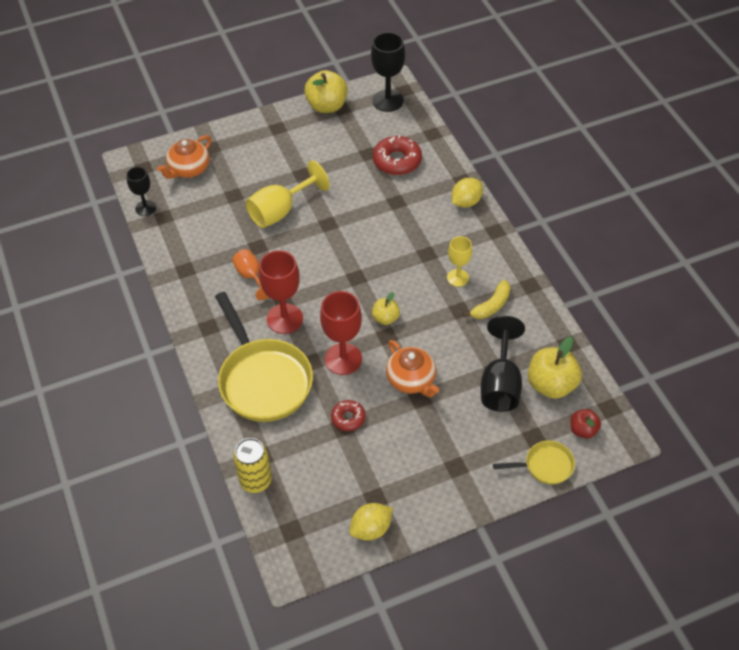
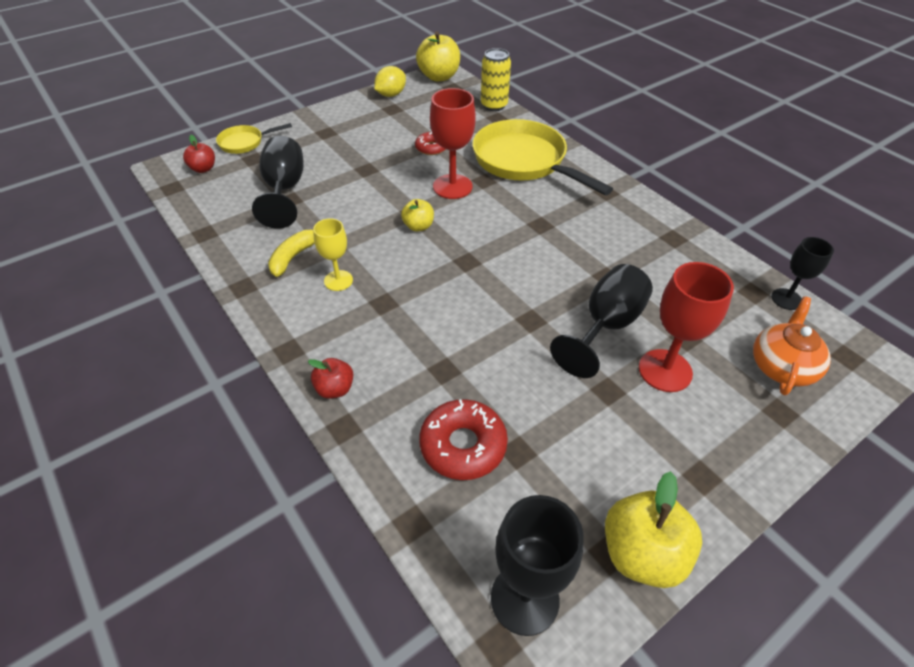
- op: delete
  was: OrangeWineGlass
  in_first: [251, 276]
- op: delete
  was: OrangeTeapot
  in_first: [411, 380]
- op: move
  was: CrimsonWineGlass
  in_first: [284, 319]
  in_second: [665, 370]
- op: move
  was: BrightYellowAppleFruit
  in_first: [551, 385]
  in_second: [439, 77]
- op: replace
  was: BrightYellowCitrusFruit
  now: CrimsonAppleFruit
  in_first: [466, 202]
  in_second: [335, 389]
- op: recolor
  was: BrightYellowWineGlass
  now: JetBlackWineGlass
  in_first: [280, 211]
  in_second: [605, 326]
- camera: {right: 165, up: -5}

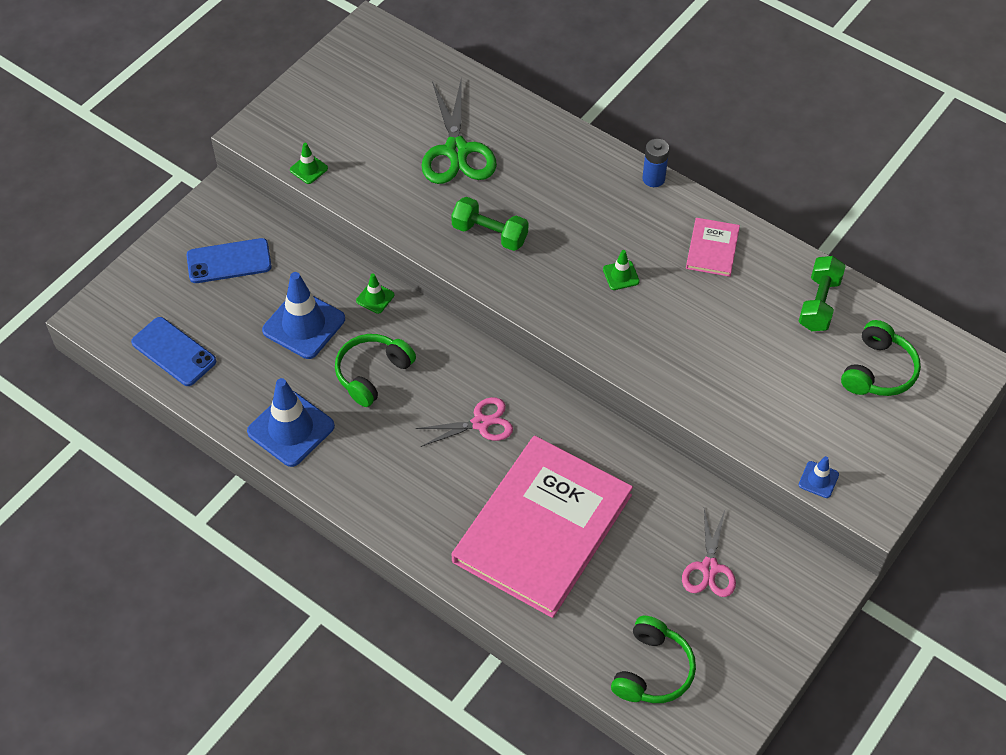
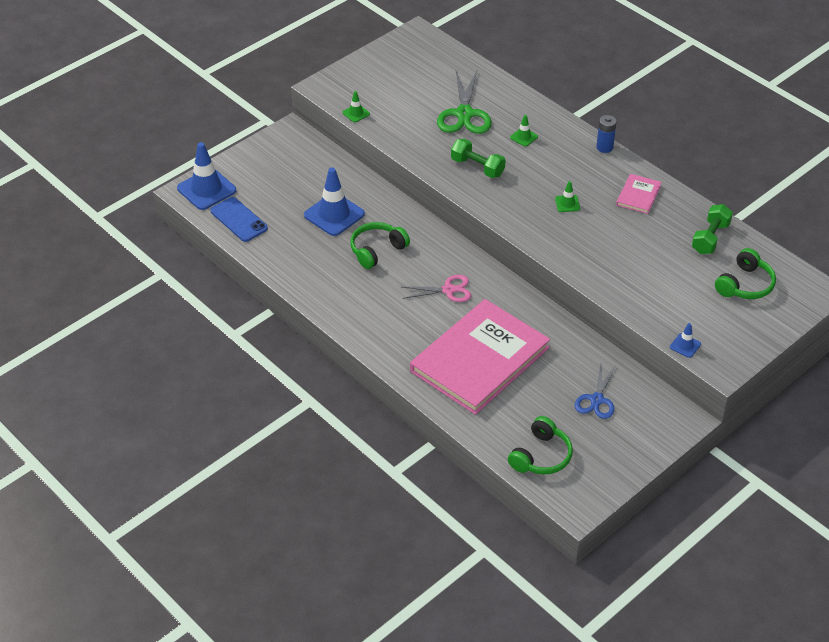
- op: delete
  was: BlueMobilePhone
  in_first: [229, 261]
- op: move
  was: BlueRoadCone
  in_first: [291, 429]
  in_second: [206, 189]
- op: move
  was: EmeraldRoadCone
  in_first: [375, 298]
  in_second: [523, 137]
- op: recolor
  was: RosyPairOfScissors
  now: BluePairOfScissors
  in_first: [709, 568]
  in_second: [597, 400]
- camera: {right: 10, up: -10}

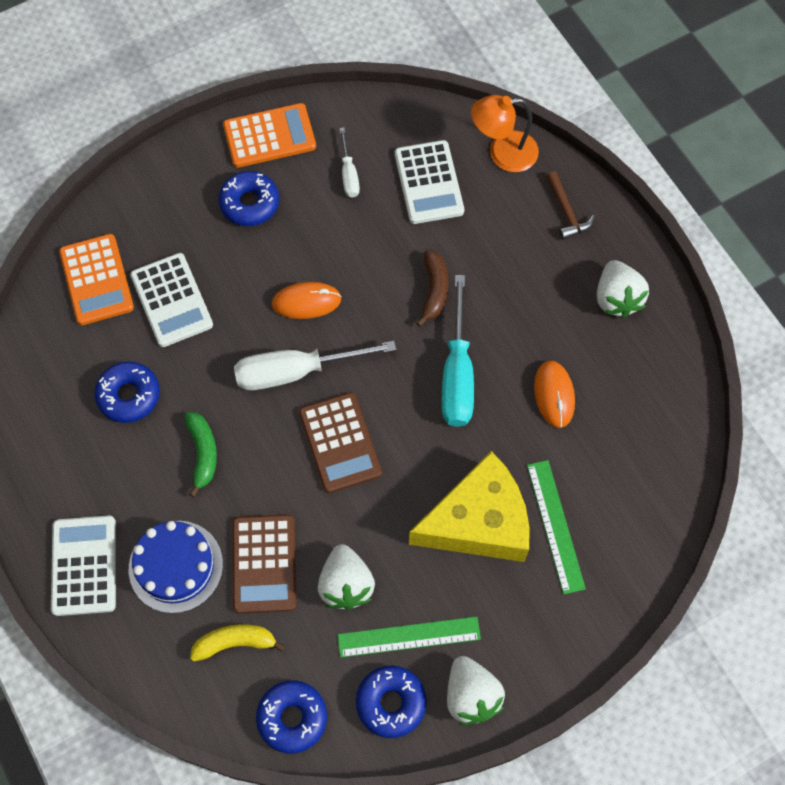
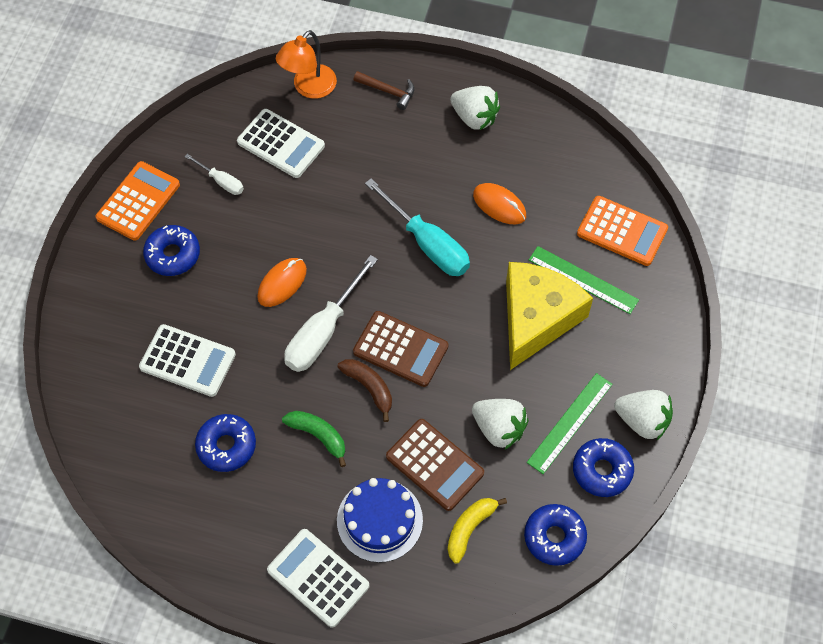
- op: move
  was: OrangeAddingMachine
  in_first: [96, 280]
  in_second: [622, 231]
- op: move
  was: DarkBrownToyBanana
  in_first: [434, 290]
  in_second: [369, 387]
- camera: {right: -45, up: -5}

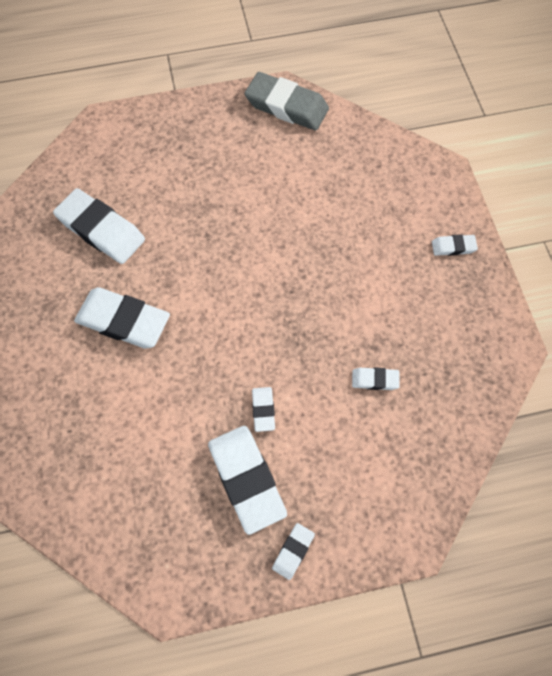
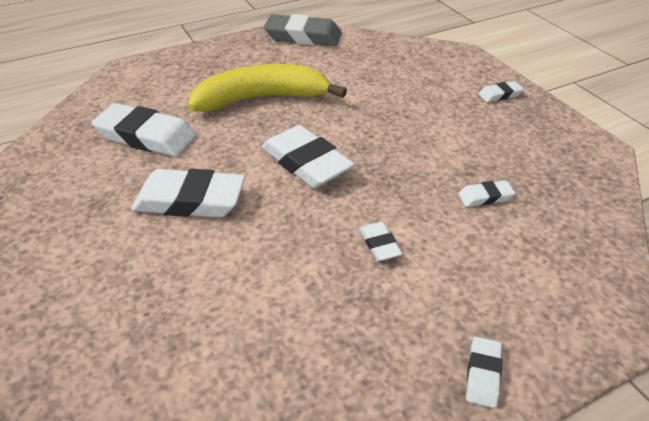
- op: insert
  now: BrightYellowToyBanana
  in_second: [262, 98]
- op: move
  was: PureWhiteGumEraser
  in_first: [246, 479]
  in_second: [306, 163]
- camera: {right: -15, up: -25}

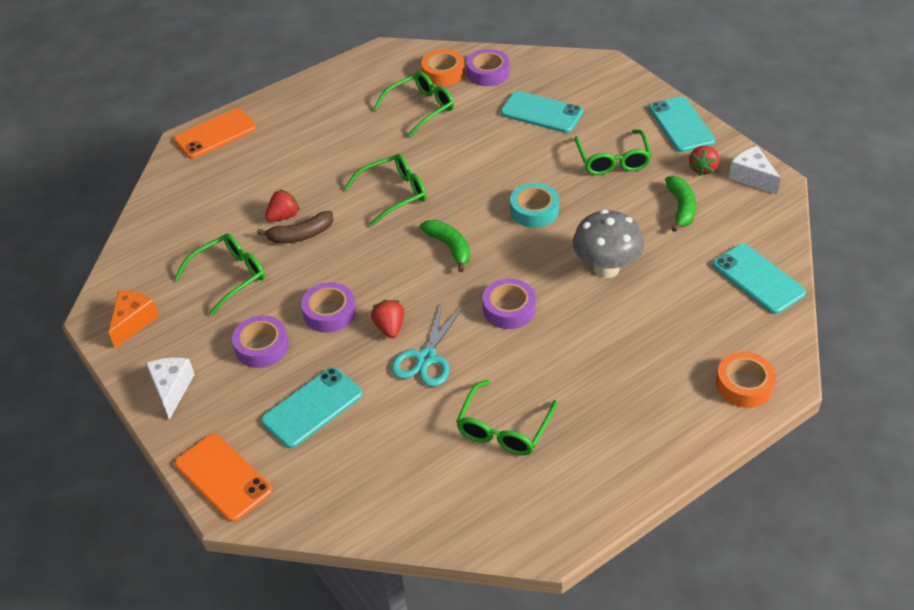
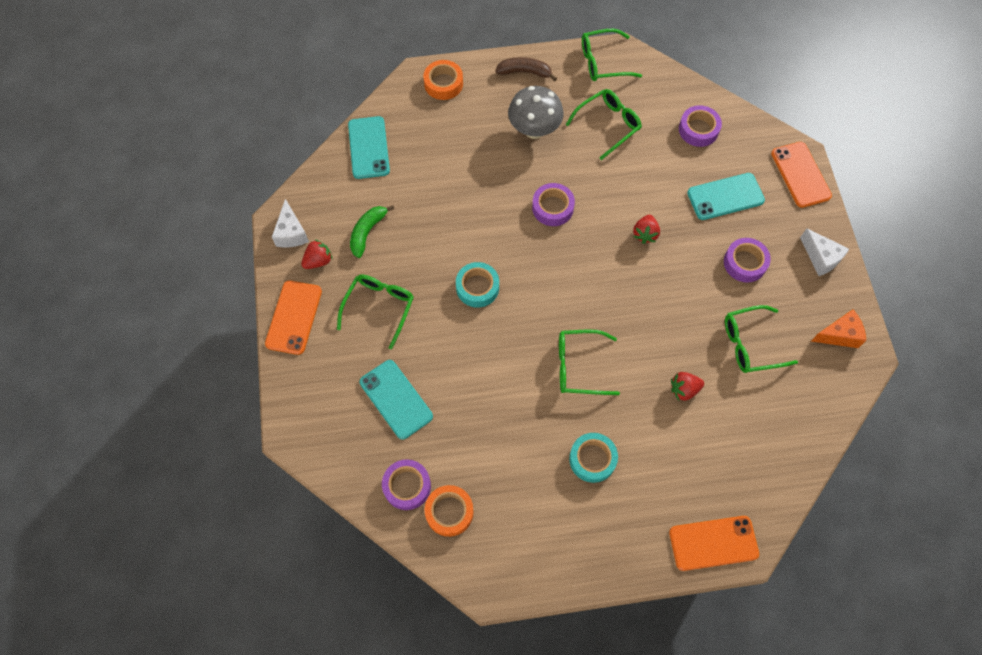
- op: delete
  was: TurquoisePairOfScissors
  in_first: [426, 358]
- op: delete
  was: EmeraldToyBanana
  in_first: [449, 247]
- op: insert
  now: TurquoiseTape
  in_second: [592, 459]
- op: move
  was: DarkBrownToyBanana
  in_first: [301, 235]
  in_second: [525, 72]
- op: move
  was: VioletTape
  in_first: [329, 313]
  in_second: [698, 129]
- op: move
  was: EmeraldEyeglasses
  in_first: [420, 108]
  in_second: [603, 62]
- op: move
  was: GreyMushroom
  in_first: [606, 268]
  in_second: [534, 130]
- op: recolor
  was: TurquoiseMobilePhone
  now: OrangeMobilePhone
  in_first: [681, 125]
  in_second: [294, 317]
- op: rotate
  was: OrangePieceOfCheese
  in_first: [134, 322]
  in_second: [839, 335]
  clockwise: -150
- op: rotate
  was: PureWhitePieceOfCheese
  in_first: [172, 389]
  in_second: [821, 258]
  clockwise: -60
- camera: {right: -155, up: 20}

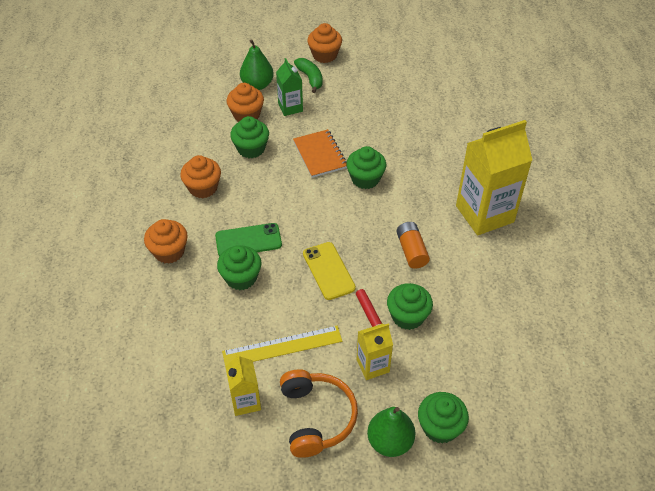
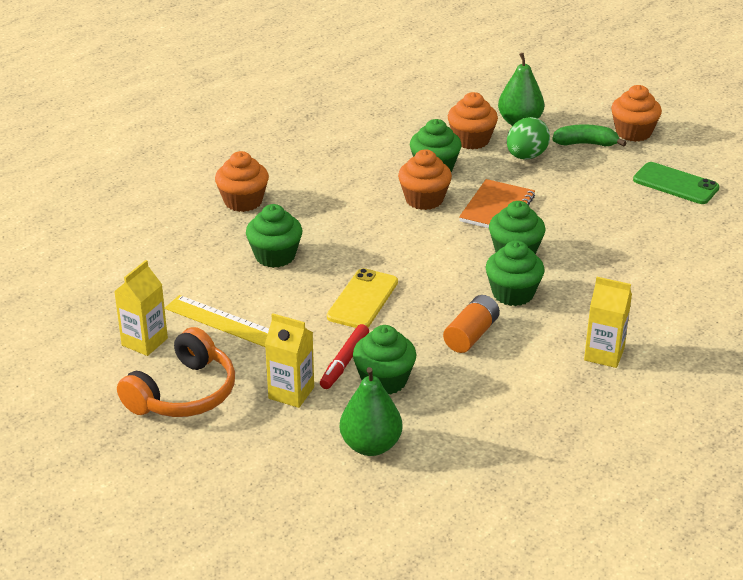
- op: move
  was: OrangeCupcake
  in_first: [203, 188]
  in_second: [424, 199]
- op: move
  was: EmeraldMobilePhone
  in_first: [248, 240]
  in_second: [675, 184]
- op: move
  was: EmeraldPear
  in_first: [390, 442]
  in_second: [370, 446]
- op: move
  was: EmeraldCupcake
  in_first: [440, 427]
  in_second: [513, 293]
- op: replace
  was: EmeraldCarton
  now: EmeraldToyEgg
  in_first: [290, 107]
  in_second: [526, 156]
- op: rotate
  was: EmeraldToyBanana
  in_first: [310, 78]
  in_second: [586, 144]
  clockwise: -105
- op: resize
  was: BrightYellowCarton
  in_first: [484, 214]
  in_second: [604, 354]
  ratio: 0.51
- camera: {right: 45, up: -15}

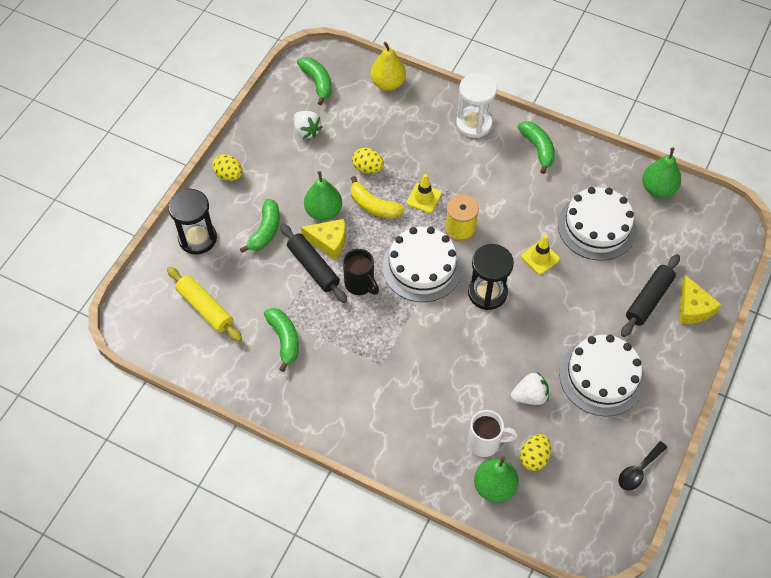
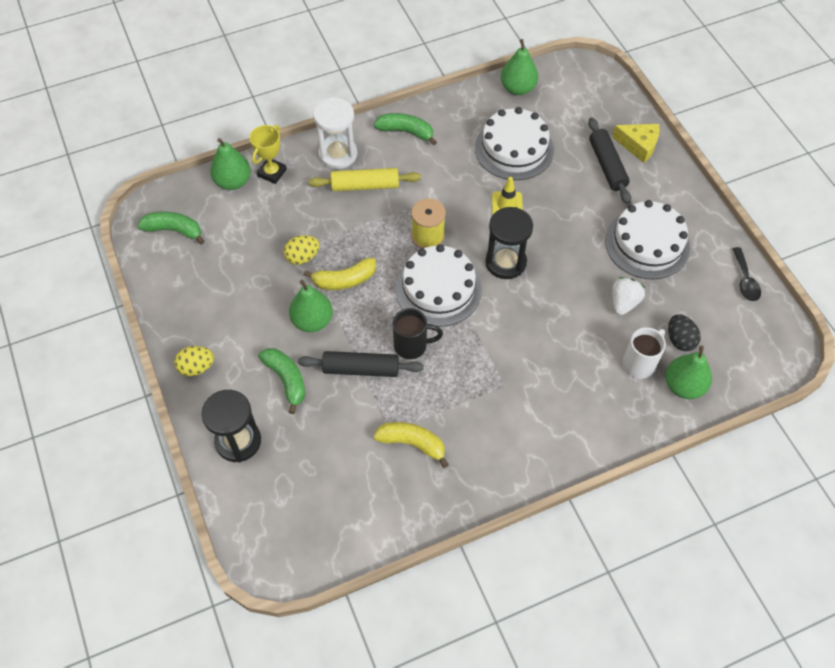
- op: delete
  was: PureWhiteToyStrawberry
  in_first: [307, 131]
- op: delete
  was: BrightYellowPieceOfCheese
  in_first: [329, 242]
- op: delete
  was: BrightYellowRoadCone
  in_first: [424, 198]
- op: insert
  now: BrightYellowAwardCup
  in_second: [272, 173]
- op: move
  was: BrightYellowPastryRoller
  in_first: [205, 308]
  in_second: [365, 185]
- op: recolor
  was: EmeraldToyBanana
  now: BrightYellowToyBanana
  in_first: [284, 339]
  in_second: [412, 443]
- op: recolor
  was: BrightYellowPear
  now: EmeraldPear
  in_first: [388, 83]
  in_second: [233, 181]
- op: recolor
  was: BrightYellowToyEgg
  now: JetBlackToyEgg
  in_first: [534, 457]
  in_second: [680, 340]
- camera: {right: -50, up: 0}

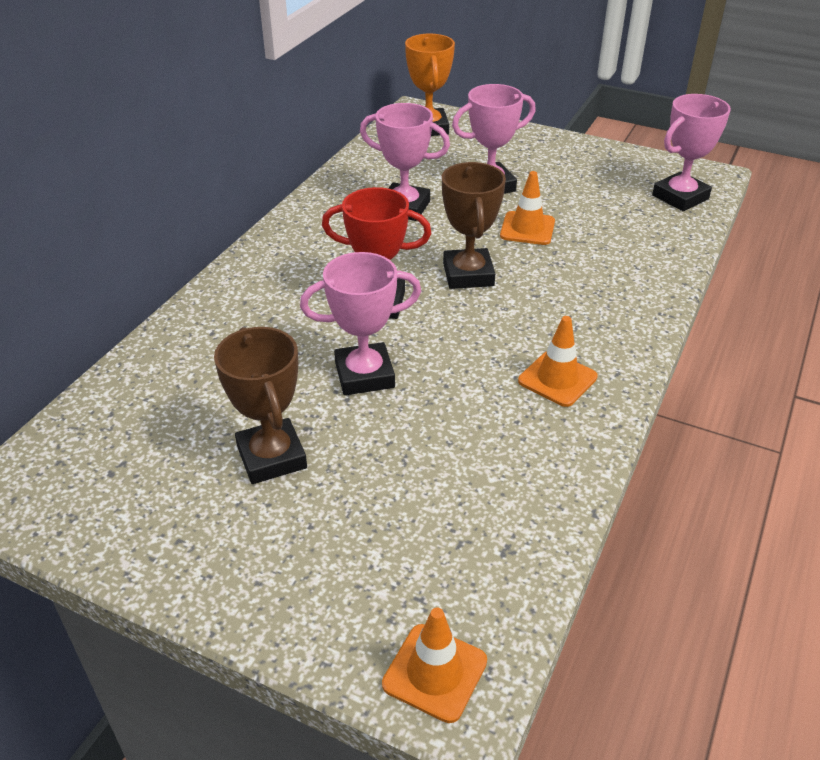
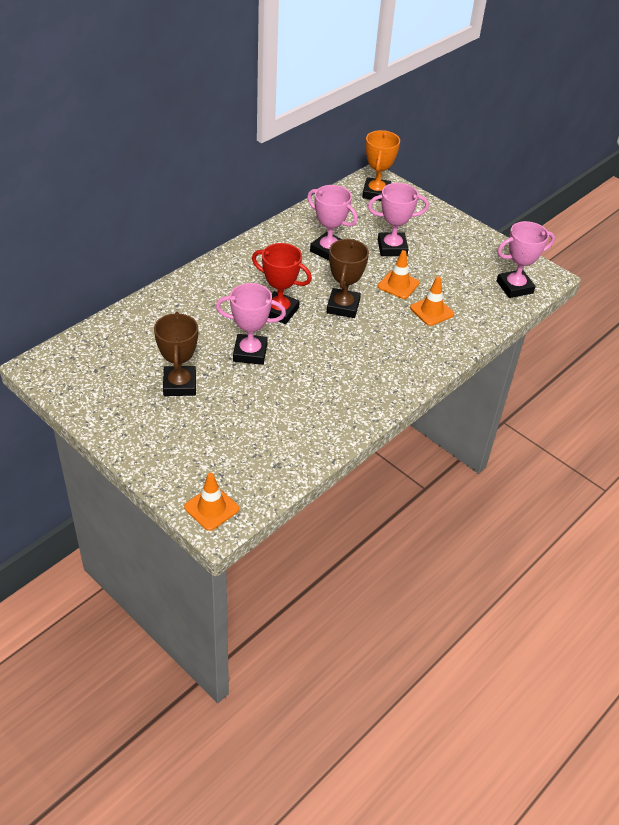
- op: move
  was: OrangeRoadCone
  in_first: [557, 379]
  in_second: [432, 311]
- camera: {right: 15, up: 5}

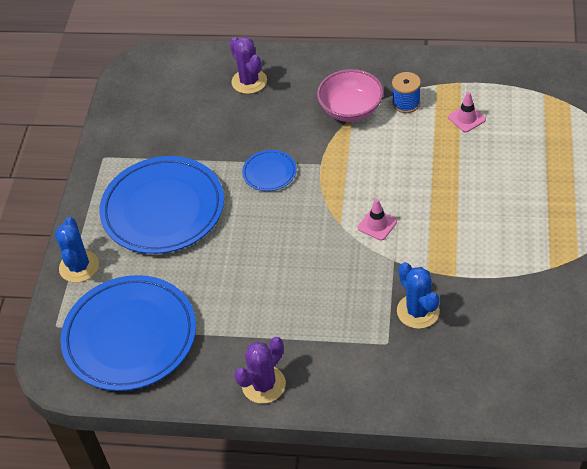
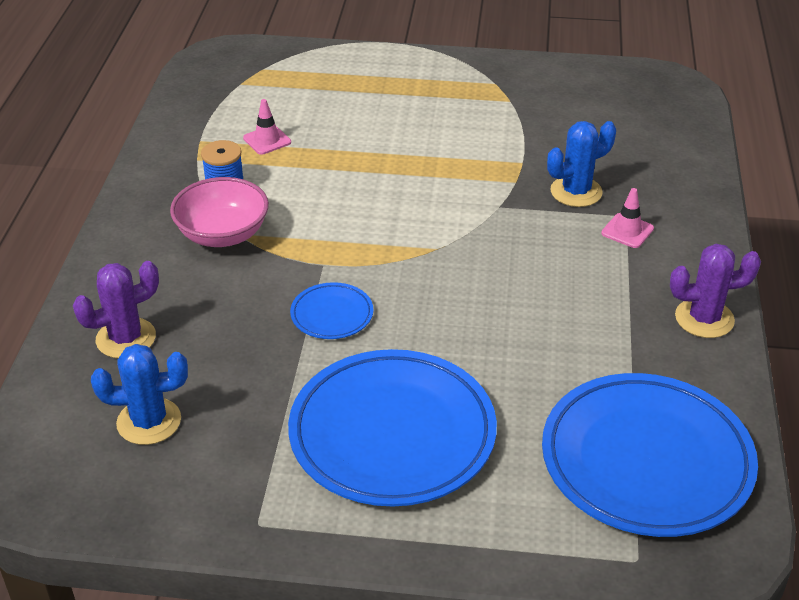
- op: move
  was: BlueCactus
  in_first: [79, 266]
  in_second: [149, 421]
- op: move
  was: RosyRoadCone
  in_first: [377, 225]
  in_second: [627, 231]
- op: rotate
  was: VioletCactus
  in_first: [263, 385]
  in_second: [704, 318]
  clockwise: -45
- camera: {right: -95, up: -10}

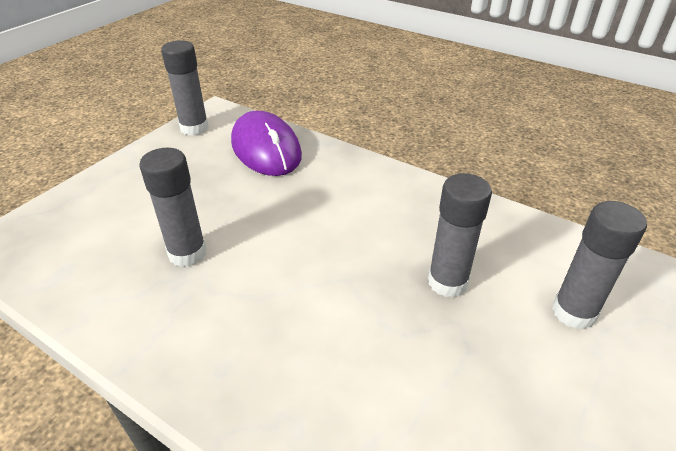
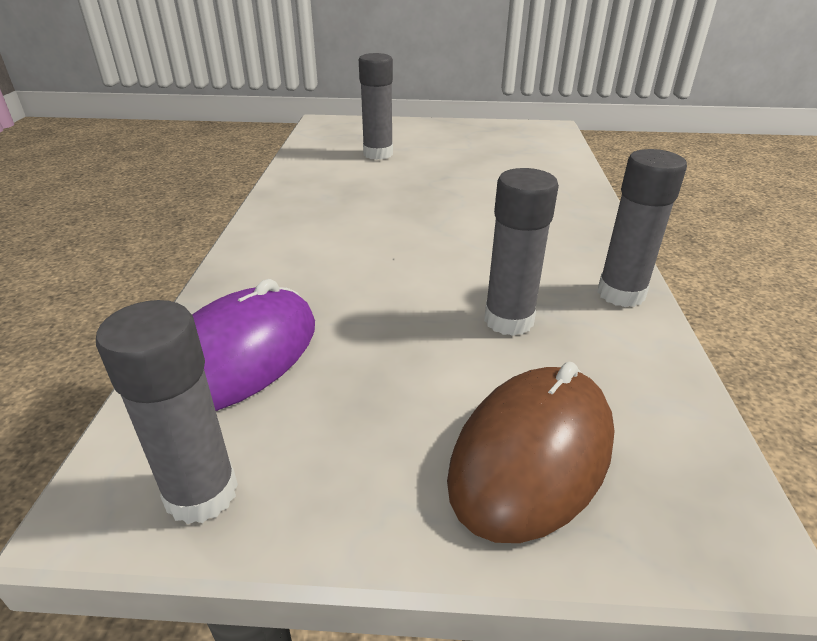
- op: insert
  now: DarkBrownComputerMouse
  in_second: [532, 454]
- op: move
  was: GreyGlueStick
  in_first: [447, 282]
  in_second: [621, 294]
- camera: {right: -120, up: -5}

